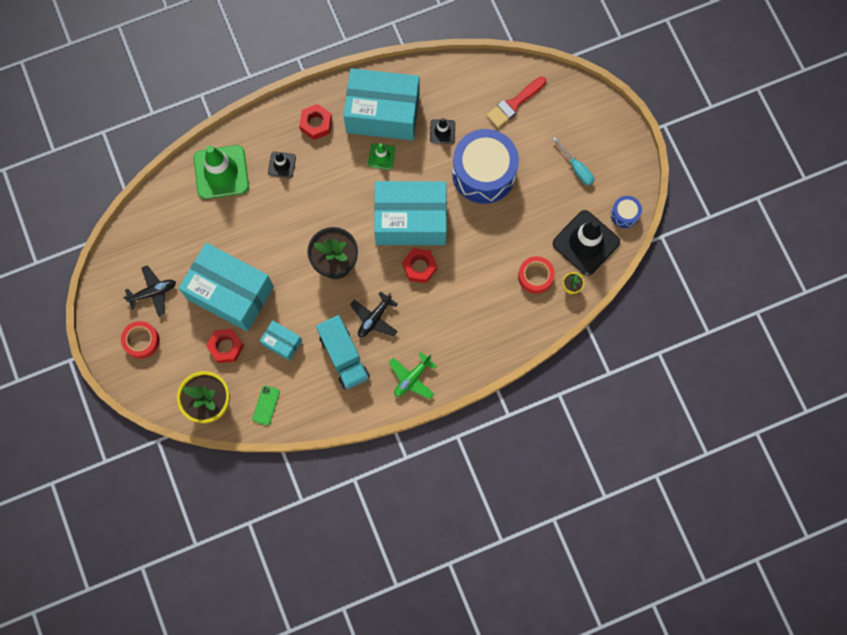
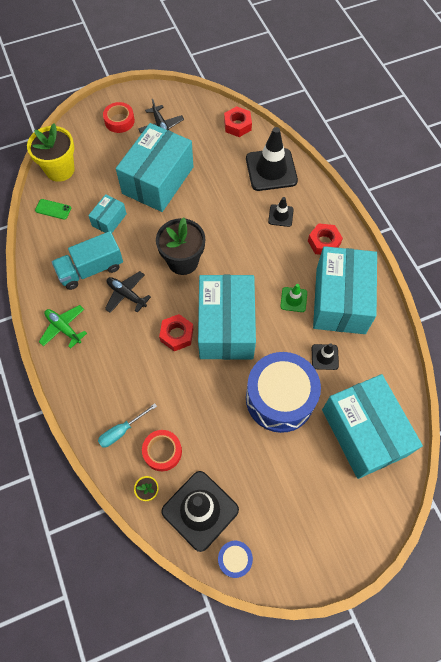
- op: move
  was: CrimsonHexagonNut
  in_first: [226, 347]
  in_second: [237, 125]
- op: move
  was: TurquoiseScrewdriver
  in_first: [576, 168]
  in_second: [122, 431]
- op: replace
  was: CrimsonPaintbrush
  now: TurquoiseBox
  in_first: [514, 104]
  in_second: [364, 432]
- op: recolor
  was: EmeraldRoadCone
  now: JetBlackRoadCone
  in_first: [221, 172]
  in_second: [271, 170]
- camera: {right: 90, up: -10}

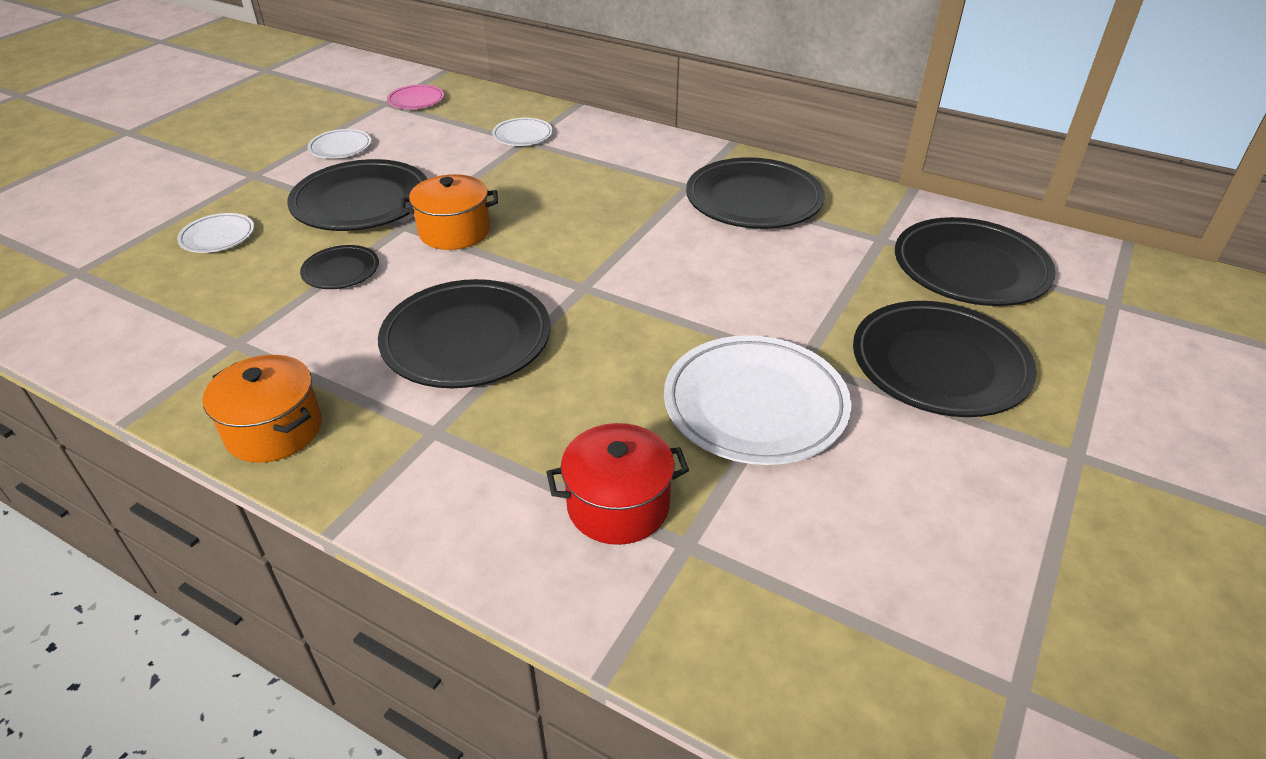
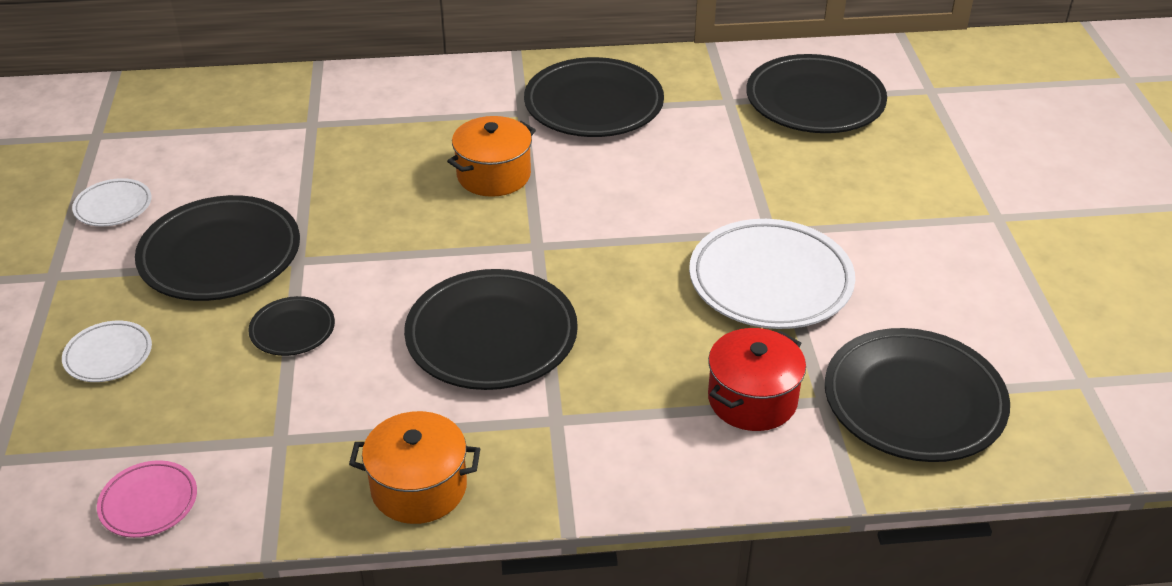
- op: delete
  was: PureWhitePlate
  in_first: [522, 135]
- op: move
  was: RosyPlate
  in_first: [416, 100]
  in_second: [148, 502]
- op: move
  was: OrangePot
  in_first: [454, 231]
  in_second: [493, 175]
- op: move
  was: JetBlackPlate
  in_first: [939, 365]
  in_second: [914, 401]
- camera: {right: -35, up: 0}

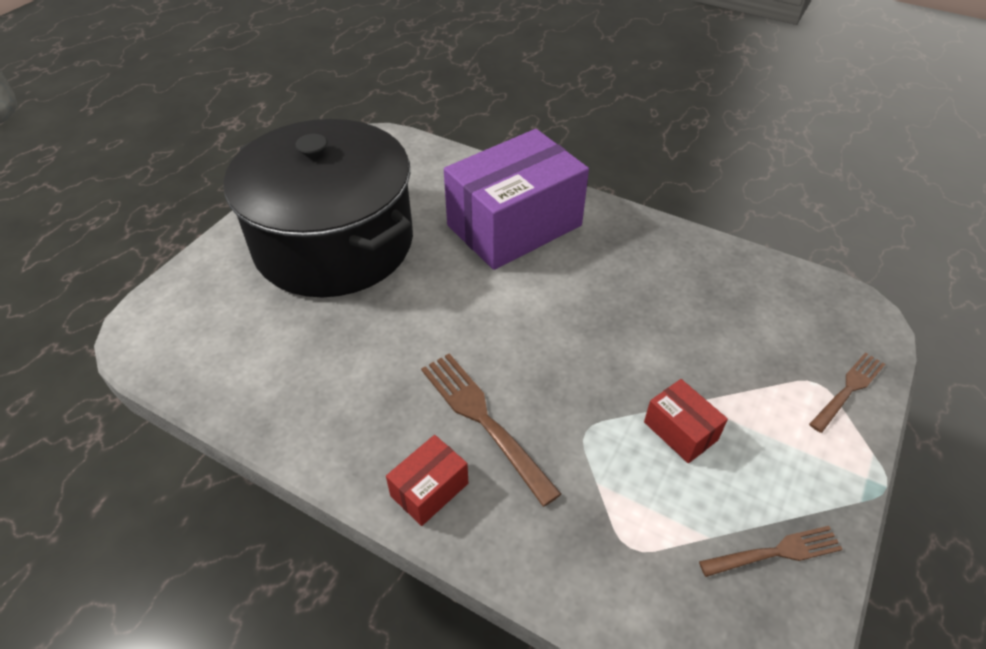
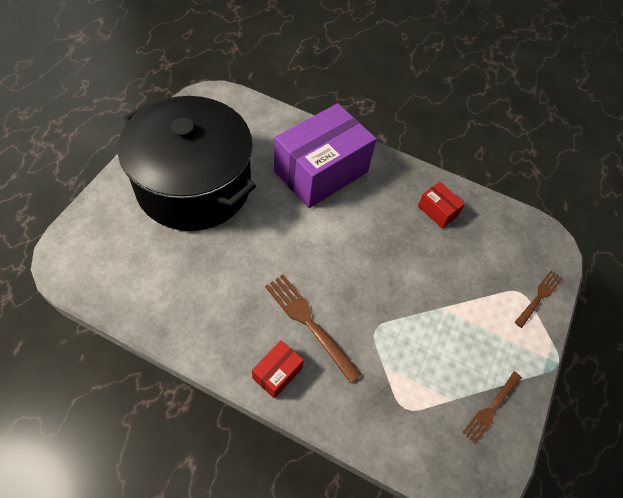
- op: move
  was: CrimsonBox
  in_first: [680, 431]
  in_second: [437, 211]
- op: rotate
  was: DarkBrownFork
  in_first: [775, 552]
  in_second: [491, 408]
  clockwise: 150
- camera: {right: -10, up: 10}

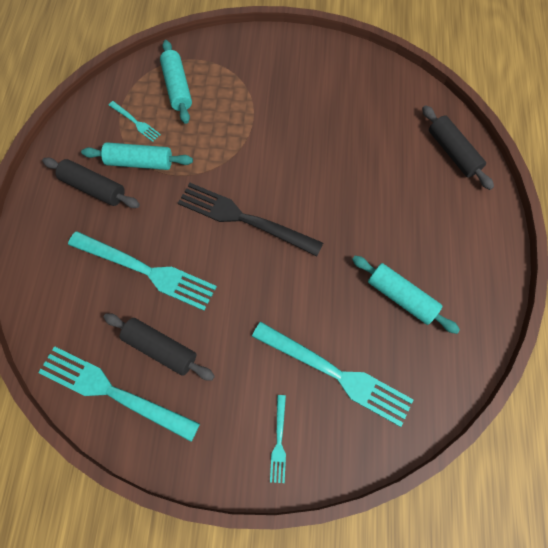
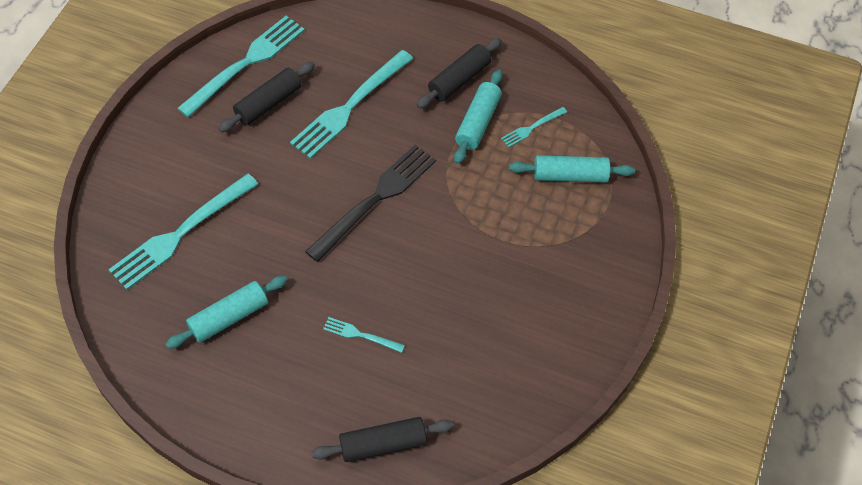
- op: move
  was: TurquoiseFork
  in_first: [279, 442]
  in_second: [360, 335]
- camera: {right: 105, up: -10}

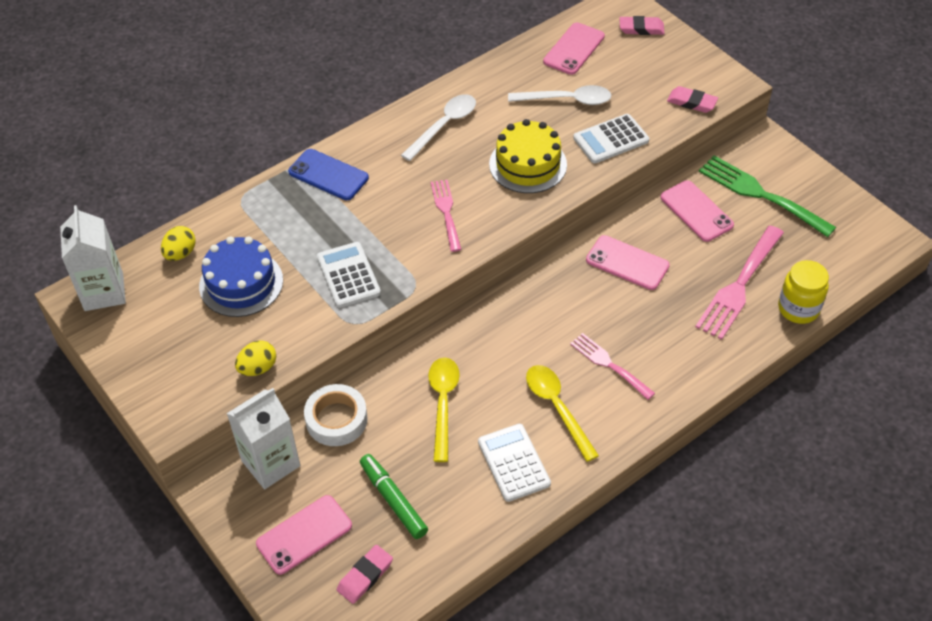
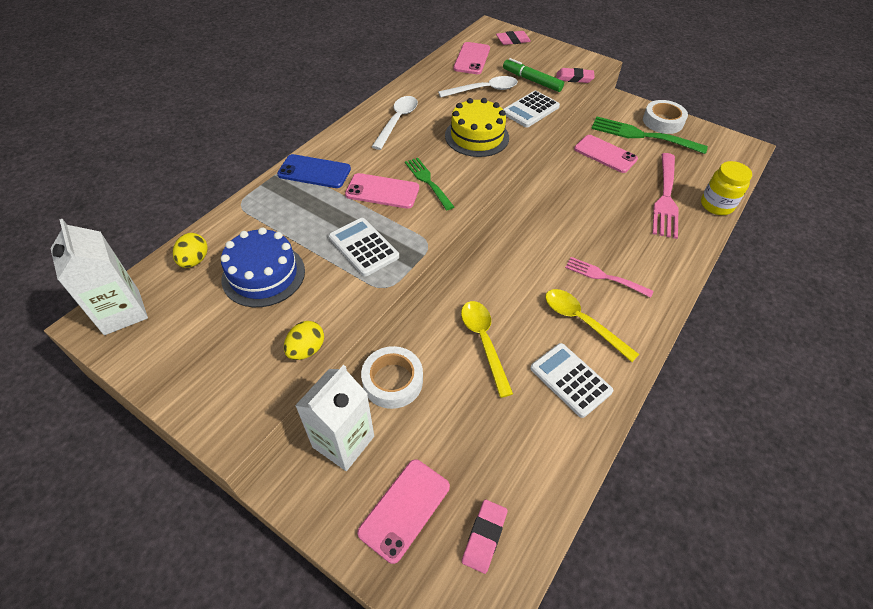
- op: insert
  now: PureWhiteTape
  in_second: [662, 121]
- op: move
  was: EmeraldMarkerPen
  in_first: [393, 500]
  in_second: [532, 80]
- op: move
  was: RosyMobilePhone
  in_first: [627, 263]
  in_second: [382, 191]
- op: recolor
  was: RosyFork
  now: EmeraldFork
  in_first: [446, 212]
  in_second: [427, 181]
- camera: {right: -20, up: 0}

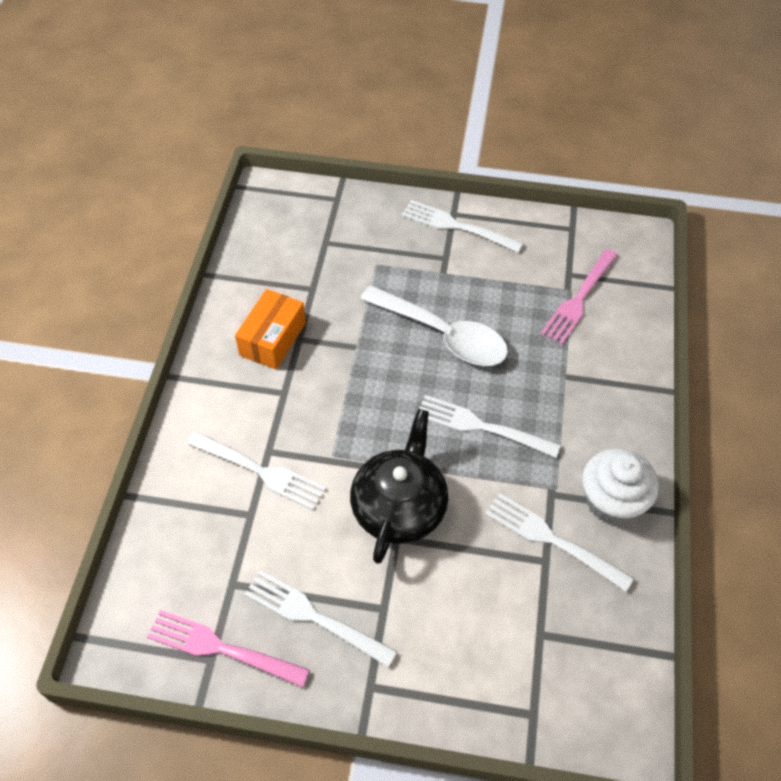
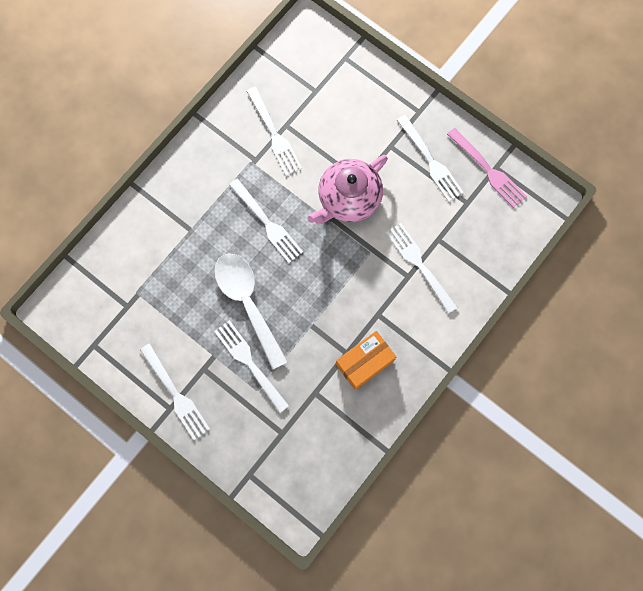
- op: delete
  was: RosyFork
  in_first: [579, 298]
- op: delete
  was: PureWhiteCupcake
  in_first: [611, 501]
- op: insert
  now: PureWhiteFork
  in_second: [250, 363]
- op: recolor
  was: JetBlackTeapot
  now: RosyTeapot
  in_first: [399, 506]
  in_second: [348, 198]
- camera: {right: -150, up: 20}

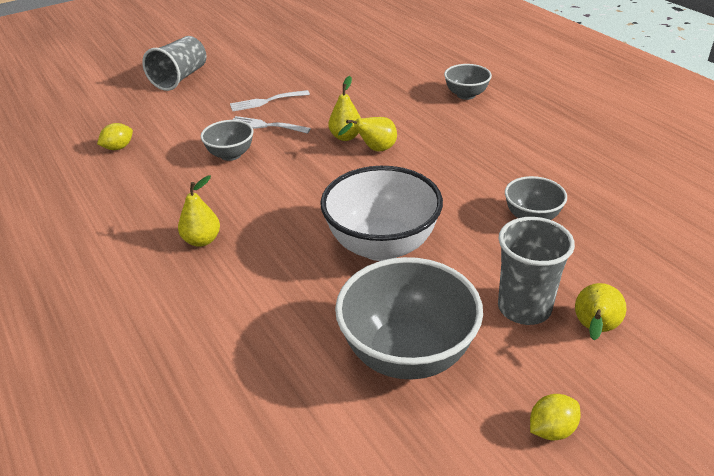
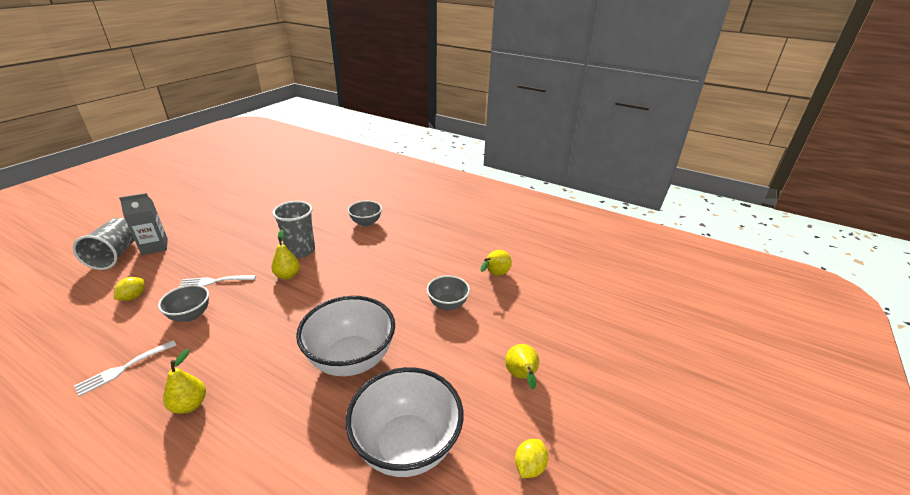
- op: insert
  now: GreyCarton
  in_second: [154, 247]
- op: move
  was: BrightYellowCitrusFruit
  in_first: [118, 148]
  in_second: [133, 297]
- op: move
  was: PureWhiteFork
  in_first: [266, 101]
  in_second: [123, 369]
- op: move
  was: BrightYellowPear
  in_first: [374, 150]
  in_second: [495, 274]
- op: move
  was: GreyCup
  in_first: [524, 308]
  in_second: [300, 251]
- op: recolor
  was: GreyBowl
  now: PureWhiteBowl
  in_first: [407, 353]
  in_second: [407, 446]
- camera: {right: -30, up: -5}

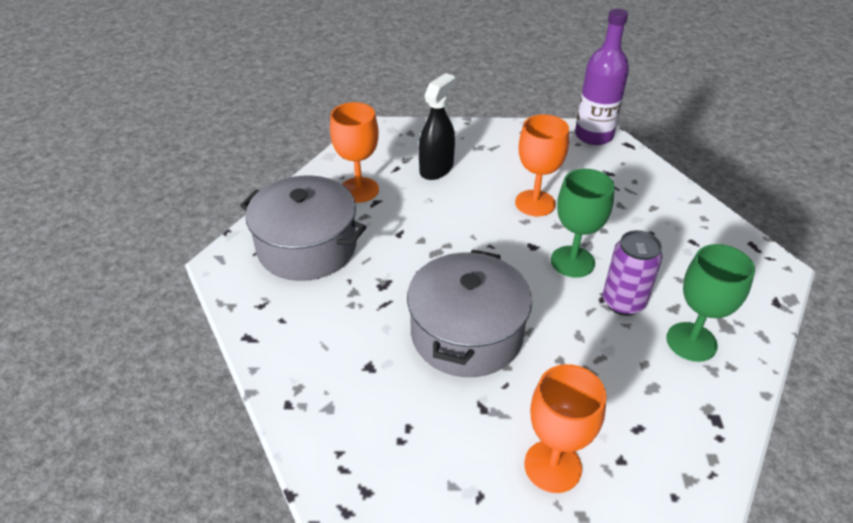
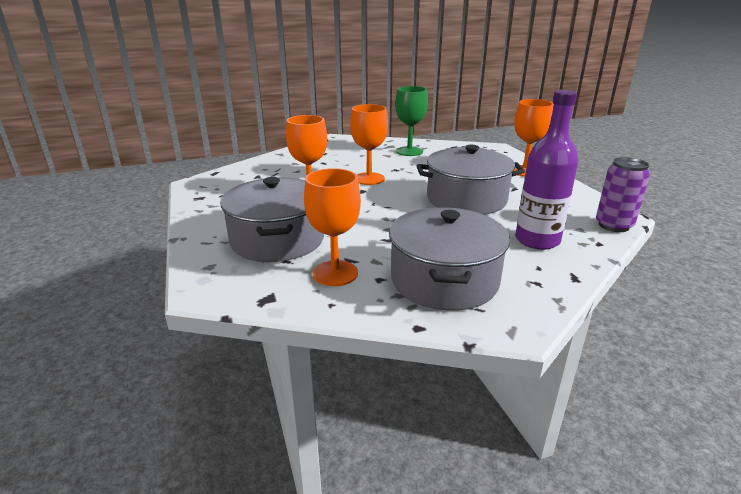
- op: move
  was: VioletDrinkBottle
  in_first: [593, 135]
  in_second: [537, 240]
- op: move
  was: VioletSodaCan
  in_first: [623, 302]
  in_second: [613, 225]
- op: replace
  was: JetBlackSprayCleaner
  now: GreyPot
  in_first: [436, 168]
  in_second: [277, 239]
- op: recolor
  was: EmeraldWineGlass
  now: OrangeWineGlass
  in_first: [572, 261]
  in_second: [369, 179]
- camera: {right: -110, up: -15}

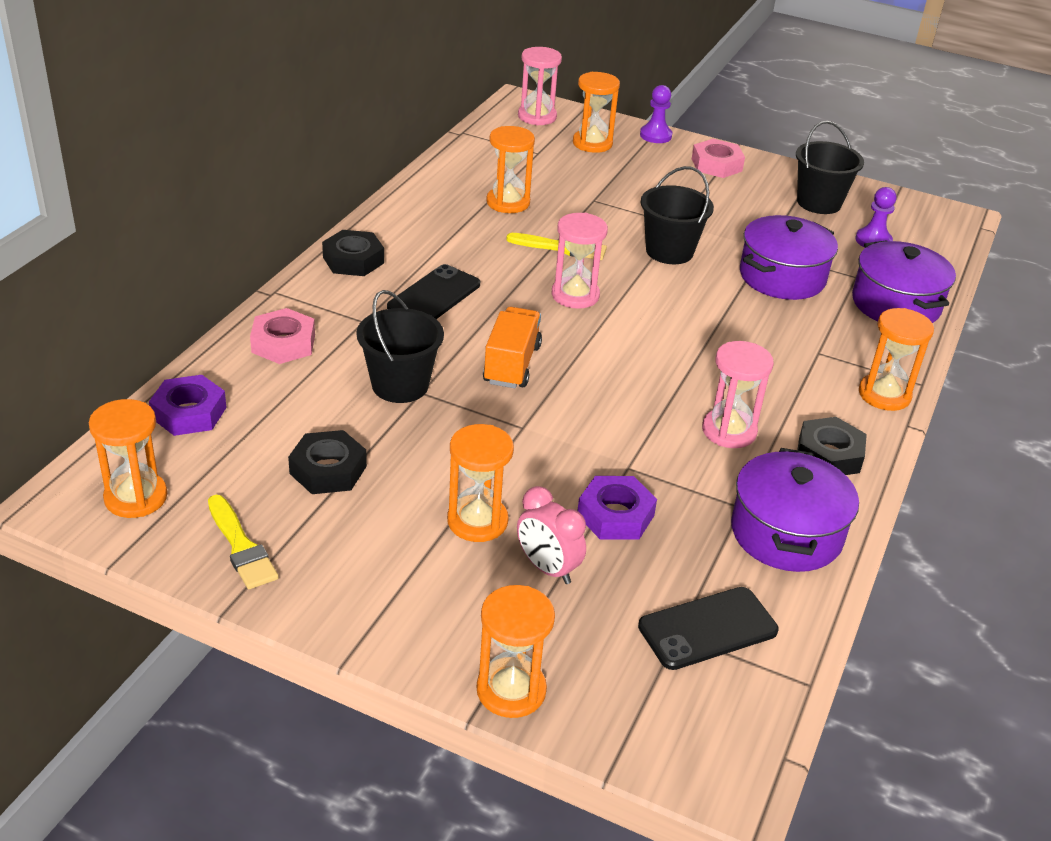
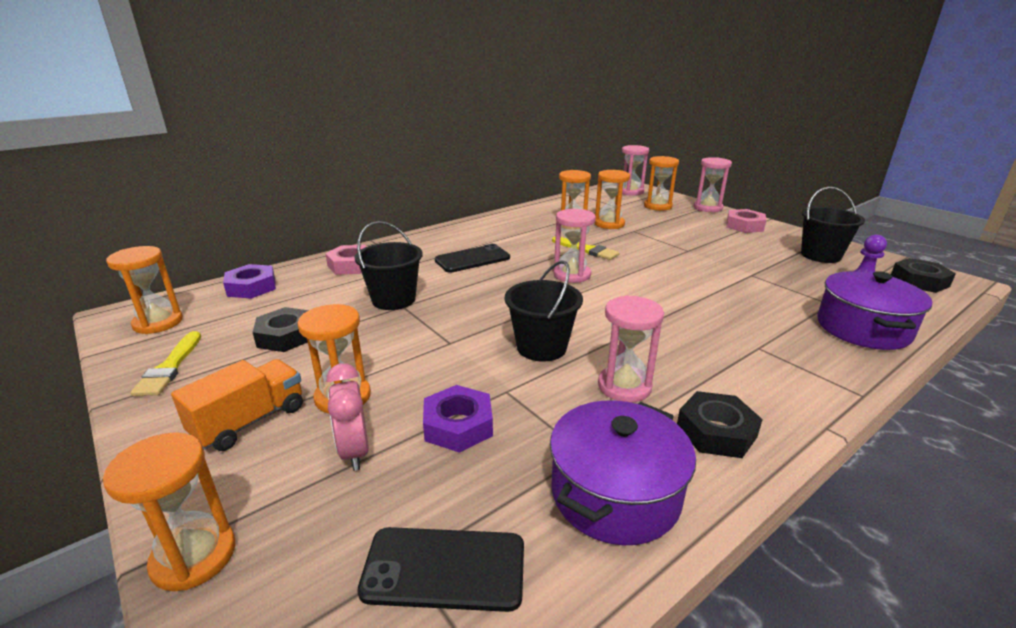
- op: delete
  was: VioletPot
  in_first: [782, 277]
- op: move
  was: JetBlackHexagonNut
  in_first: [353, 260]
  in_second: [919, 281]
- op: move
  was: OrangeLorry
  in_first: [512, 364]
  in_second: [250, 421]
- op: move
  was: JetBlackPail
  in_first: [669, 251]
  in_second: [541, 347]
- op: move
  was: OrangeSandTimer
  in_first: [884, 395]
  in_second: [609, 224]
- op: replace
  was: VioletGamePawn
  now: RosySandTimer
  in_first: [655, 135]
  in_second: [707, 208]
- camera: {right: 30, up: -10}

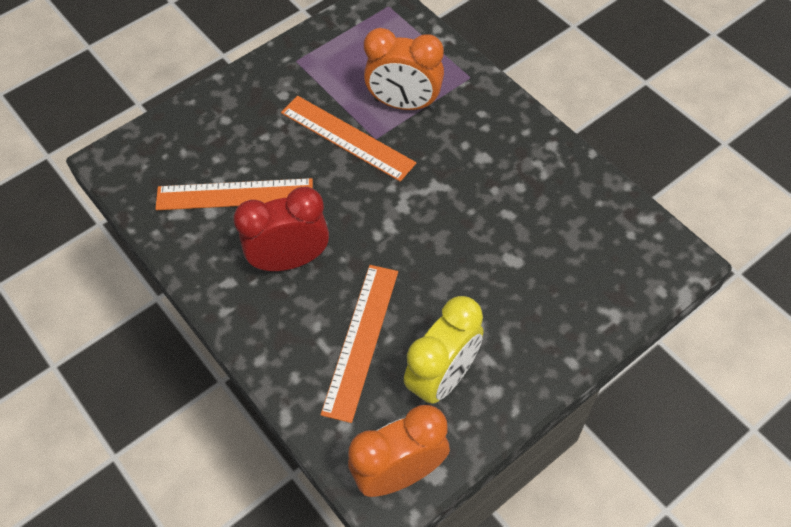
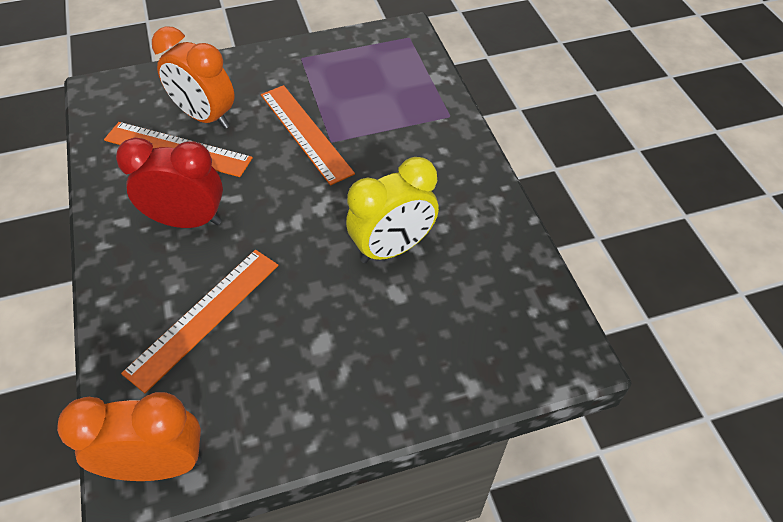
- op: move
  was: OrangeClock
  in_first: [404, 104]
  in_second: [205, 117]
- op: move
  was: BrightYellowClock
  in_first: [442, 378]
  in_second: [392, 248]
- camera: {right: 20, up: -5}

